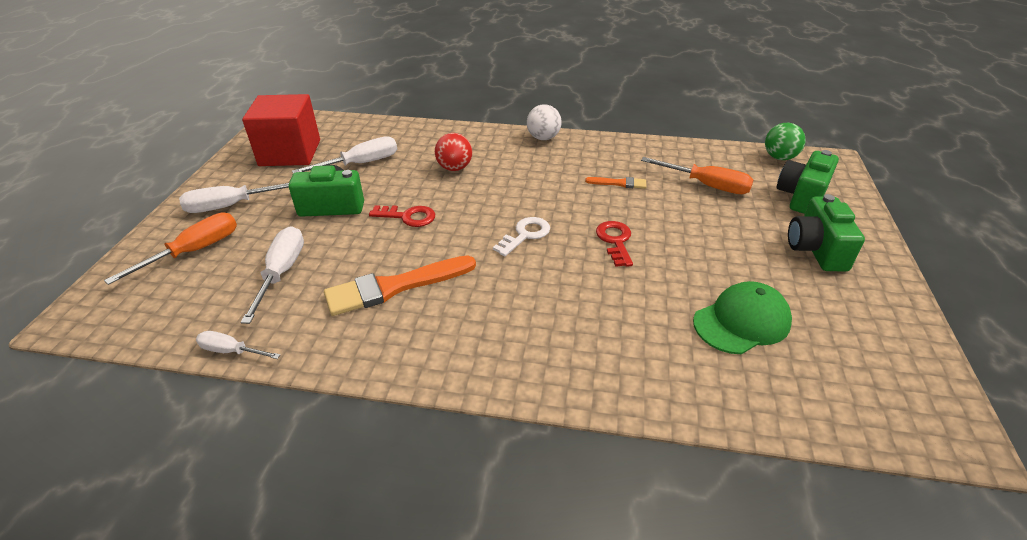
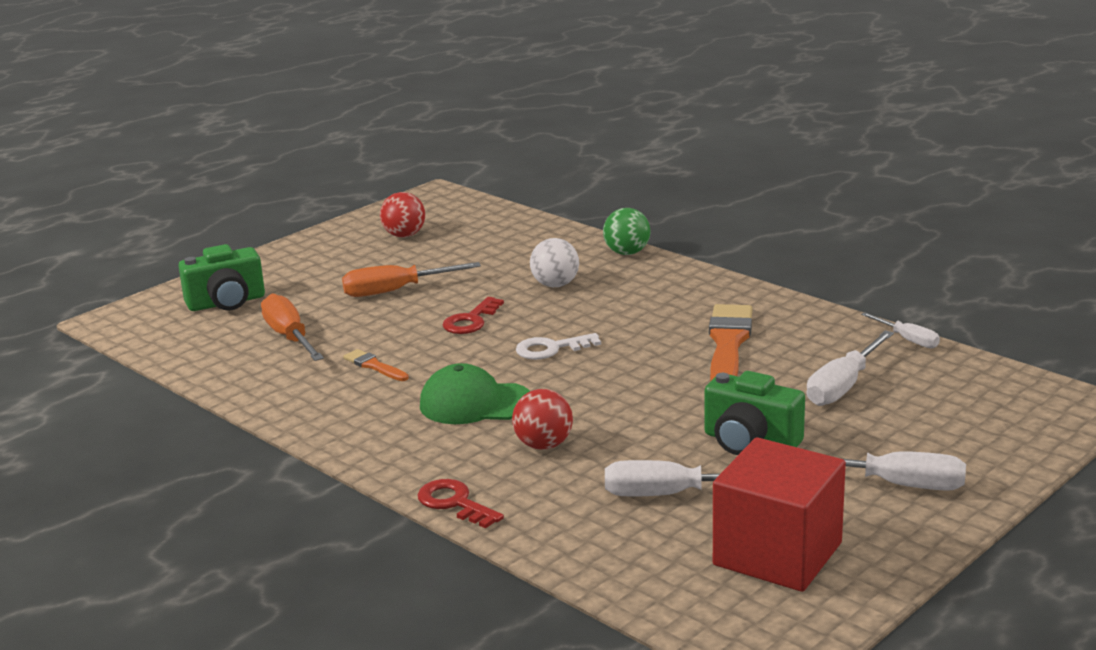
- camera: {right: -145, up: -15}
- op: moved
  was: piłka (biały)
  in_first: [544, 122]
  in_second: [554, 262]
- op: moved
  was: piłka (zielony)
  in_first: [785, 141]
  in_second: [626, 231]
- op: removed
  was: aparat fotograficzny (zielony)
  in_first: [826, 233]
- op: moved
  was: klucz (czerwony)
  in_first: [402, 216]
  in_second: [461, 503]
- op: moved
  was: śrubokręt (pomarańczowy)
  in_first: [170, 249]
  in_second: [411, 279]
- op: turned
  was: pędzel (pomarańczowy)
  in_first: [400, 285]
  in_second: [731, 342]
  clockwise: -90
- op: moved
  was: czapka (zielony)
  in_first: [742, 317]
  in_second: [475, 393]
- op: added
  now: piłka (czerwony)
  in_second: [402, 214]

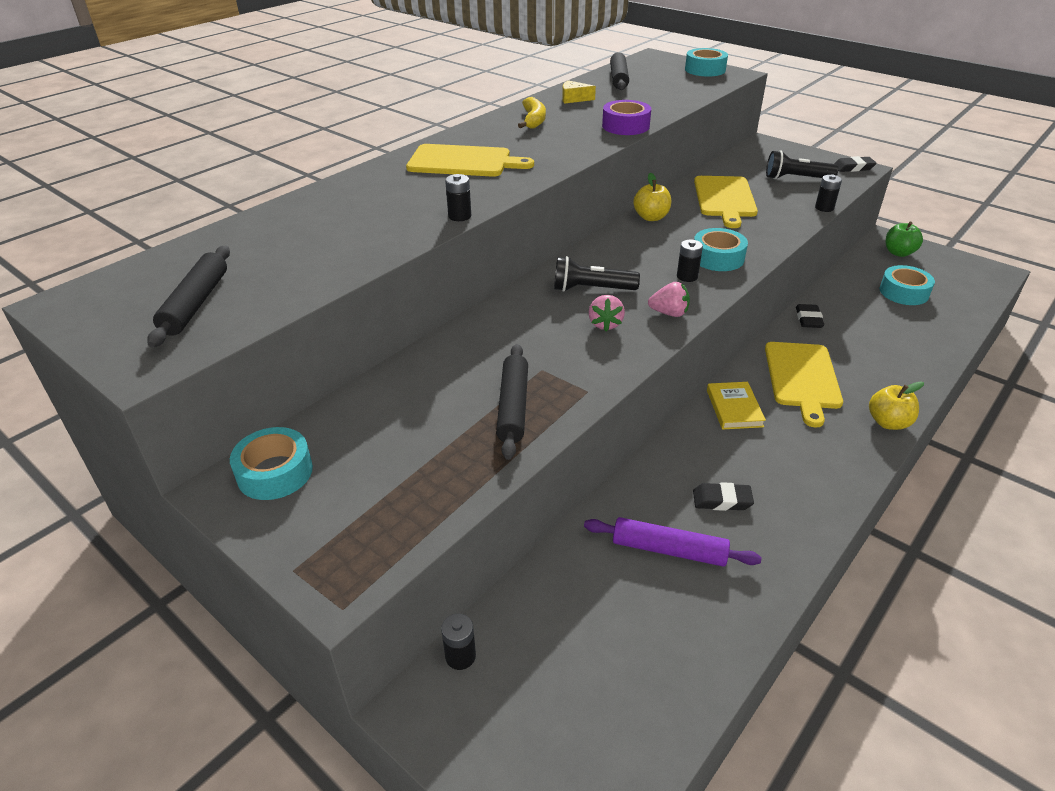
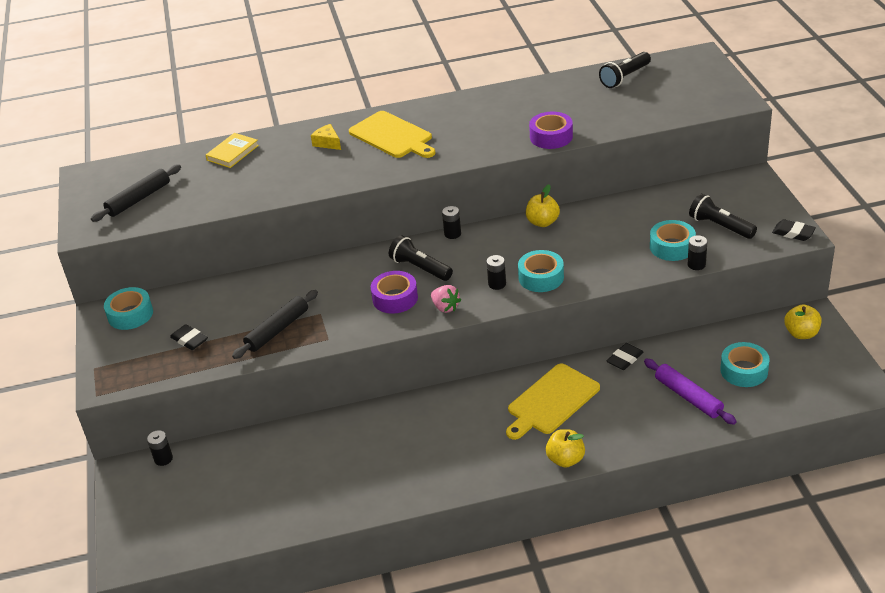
- camera: {right: 40, up: 0}
- op: moved
  was: taśma klejąca (turkusowy)
  in_first: [706, 62]
  in_second: [673, 240]
- op: replaced
  was: wałek do ciasta (czarny)
  now: latarka (czarny)
  in_first: [619, 71]
  in_second: [625, 70]
- op: moved
  was: ser (żółty)
  in_first: [579, 92]
  in_second: [326, 137]
- op: removed
  was: banan (żółty)
  in_first: [532, 113]
- op: moved
  was: bateria (czarny)
  in_first: [458, 197]
  in_second: [451, 222]
- op: removed
  was: deska do krojenia (żółty)
  in_first: [726, 202]
- op: recoloured
  was: jabłko (zielony)
  now: jabłko (żółty)
  in_first: [904, 239]
  in_second: [803, 321]
- op: replaced
  was: truskawka (różowy)
  now: taśma klejąca (fioletowy)
  in_first: [607, 313]
  in_second: [394, 292]
- op: moved
  was: książka (żółty)
  in_first: [736, 405]
  in_second: [232, 150]
- op: moved
  was: gumka do mazania (czarny)
  in_first: [723, 496]
  in_second: [189, 337]
- op: moved
  was: wałek do ciasta (fioletowy)
  in_first: [673, 542]
  in_second: [690, 392]

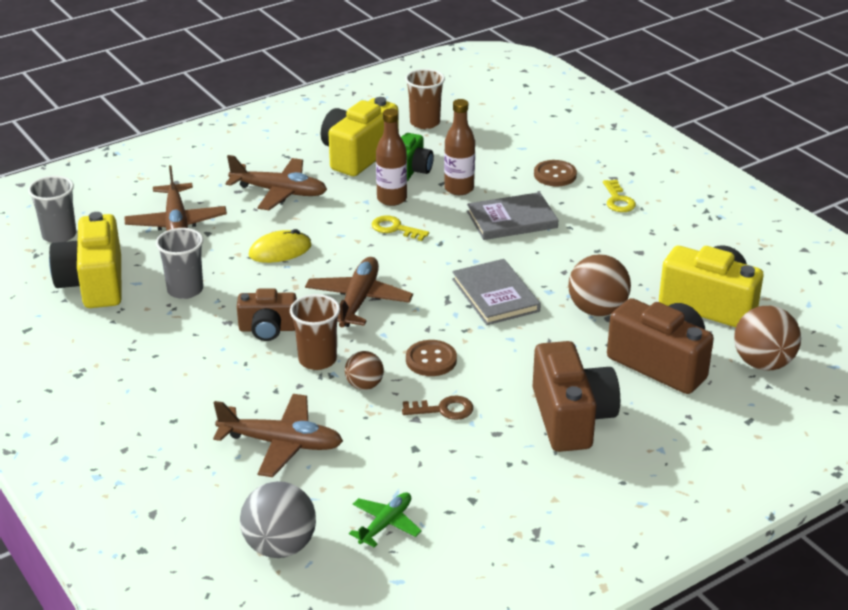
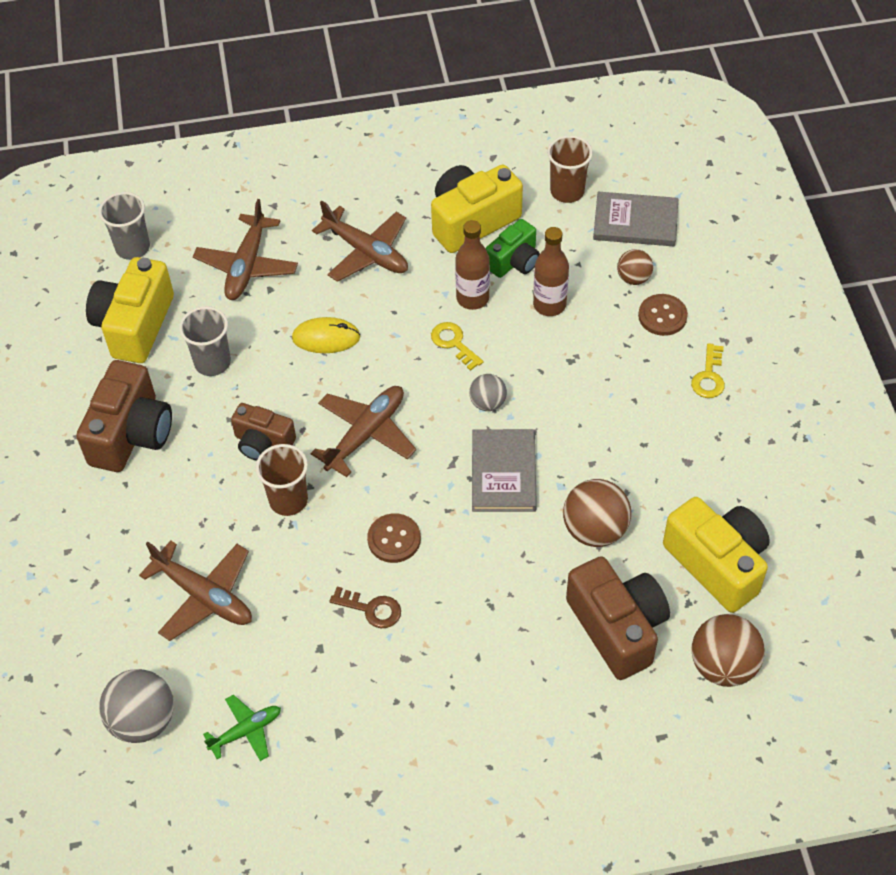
- camera: {right: 25, up: 20}
- op: moved
  was: książka (szary)
  in_first: [512, 216]
  in_second: [635, 219]
- op: moved
  was: aparat fotograficzny (brązowy)
  in_first: [576, 396]
  in_second: [124, 416]
- op: moved
  was: piłka (brązowy)
  in_first: [364, 370]
  in_second: [635, 267]
- op: added
  now: piłka (szary)
  in_second: [488, 392]

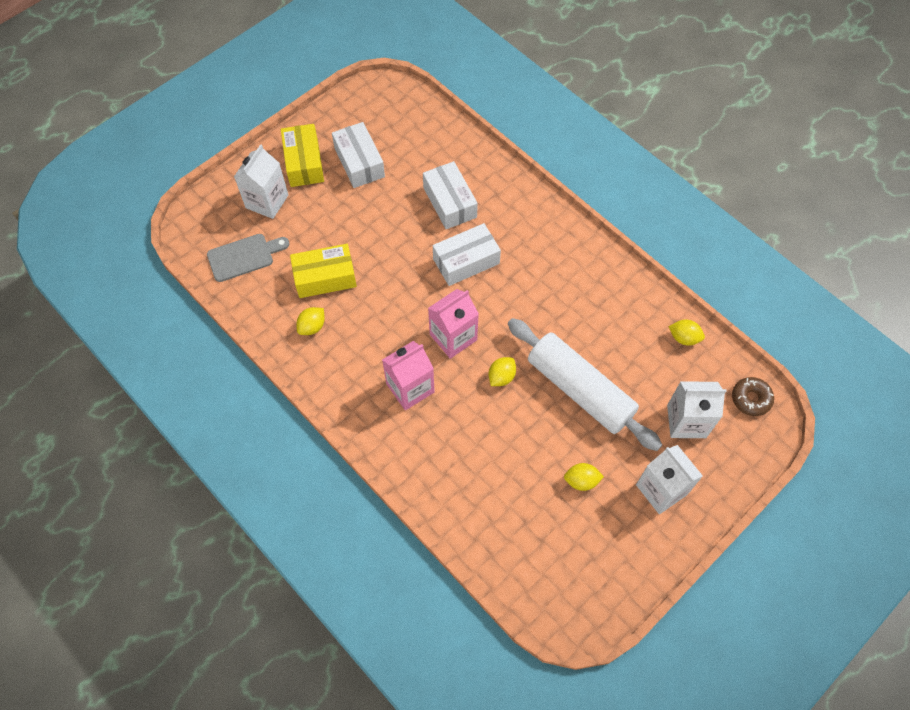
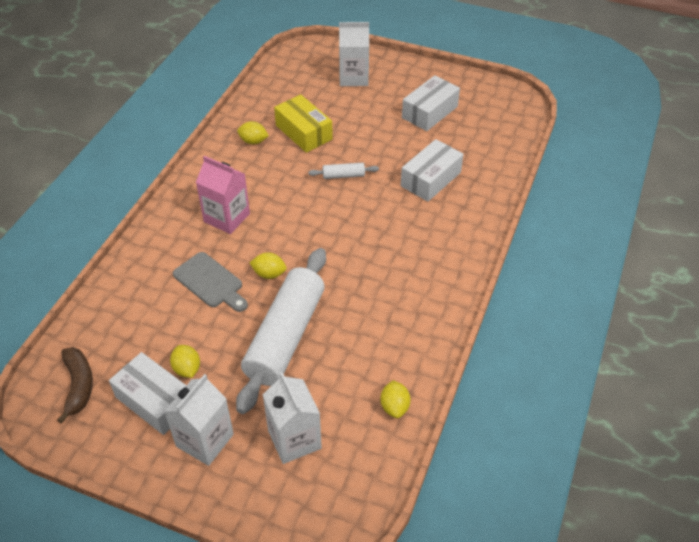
- camera: {right: 65, up: -15}
- op: removed
  was: pudełko (żółty)
  in_first: [302, 155]
- op: moved
  was: pudełko (biały)
  in_first: [467, 254]
  in_second: [147, 393]
- op: moved
  was: deska do krojenia (szary)
  in_first: [248, 258]
  in_second: [210, 282]
- op: removed
  was: karton mleka (różowy)
  in_first: [453, 324]
- op: removed
  was: donut (brązowy)
  in_first: [753, 396]
- op: added
  now: wałek do ciasta (biały)
  in_second: [343, 171]
- op: added
  now: banan (brązowy)
  in_second: [75, 385]

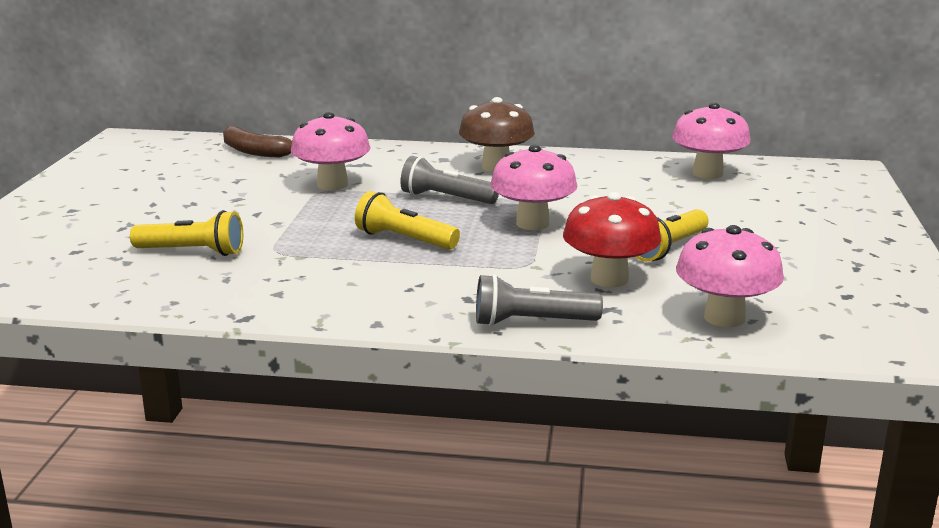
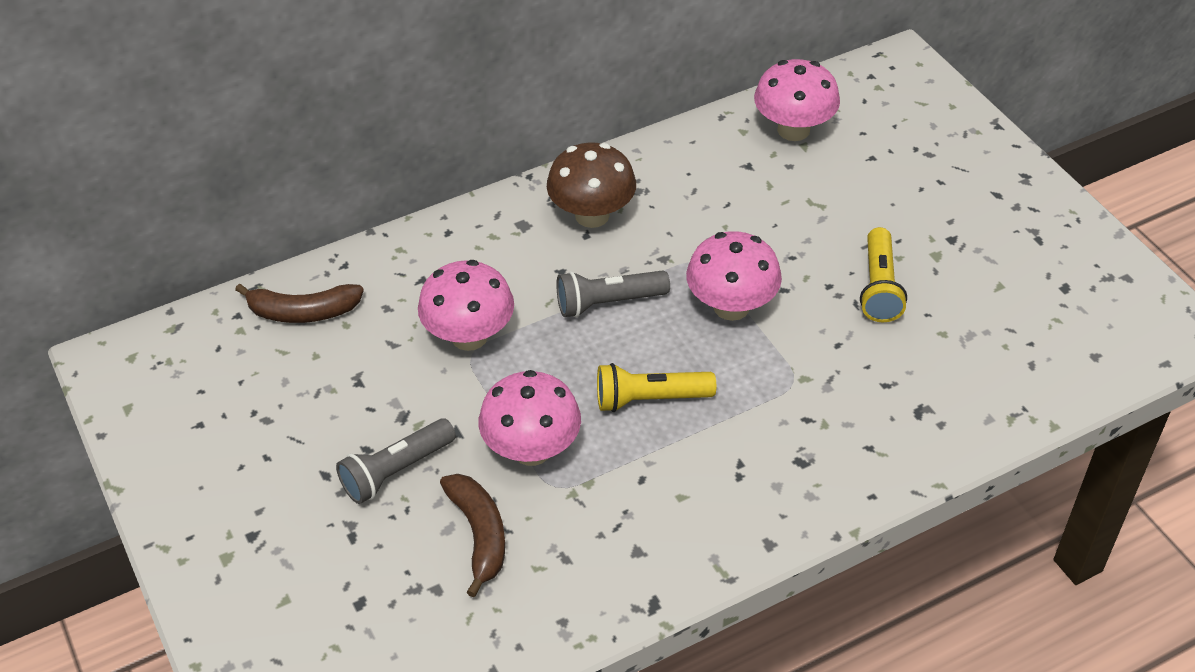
- camera: {right: -35, up: 25}
- op: removed
  was: grzyb (czerwony)
  in_first: [612, 239]
- op: replaced
  was: latarka (żółty)
  now: banan (brązowy)
  in_first: [186, 233]
  in_second: [472, 535]
- op: moved
  was: grzyb (różowy)
  in_first: [730, 276]
  in_second: [530, 418]
- op: moved
  was: latarka (szary)
  in_first: [539, 300]
  in_second: [396, 461]

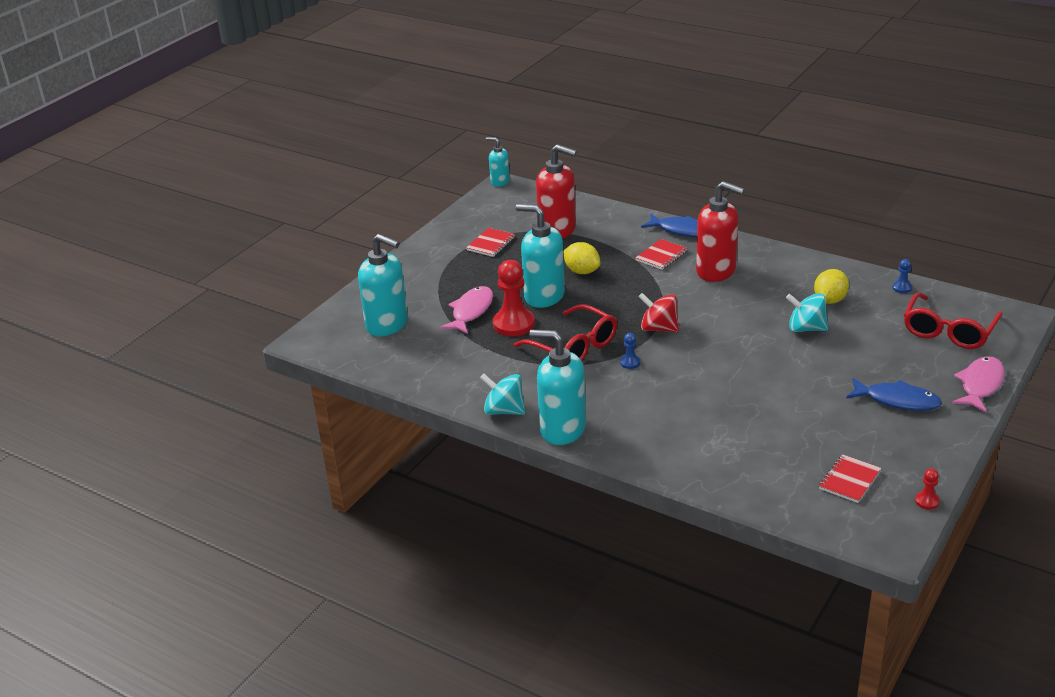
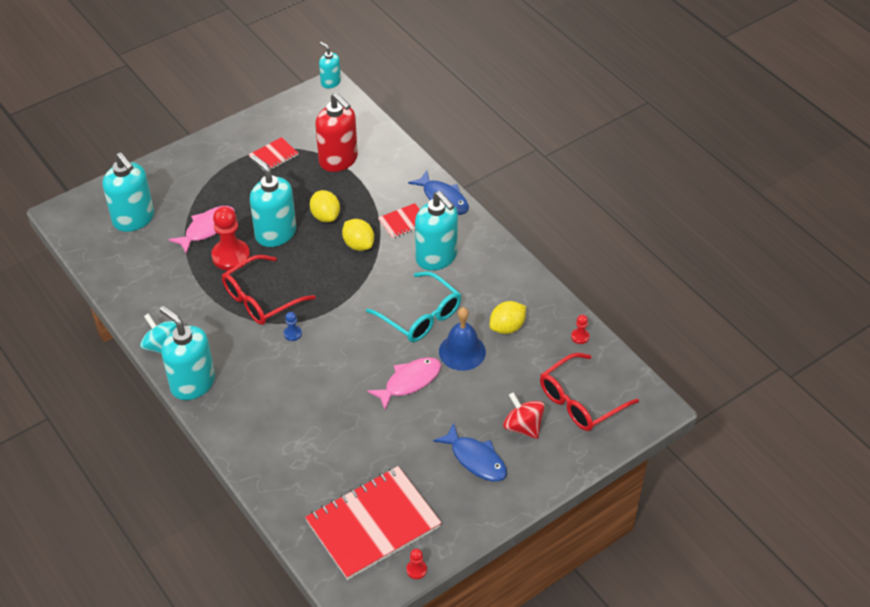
- camera: {right: 20, up: 15}
- op: recoloured
  was: dozownik mydła (czerwony)
  now: dozownik mydła (turkusowy)
  in_first: [720, 231]
  in_second: [436, 231]
- op: recoloured
  was: pionek (niebieski)
  now: pionek (czerwony)
  in_first: [902, 276]
  in_second: [580, 329]
- op: moved
  was: bączek (czerwony)
  in_first: [658, 312]
  in_second: [524, 415]
- op: replaced
  was: bączek (turkusowy)
  now: dzwonek (niebieski)
  in_first: [807, 312]
  in_second: [462, 339]
- op: turned
  was: okulary (czerwony)
  in_first: [565, 332]
  in_second: [269, 290]
  clockwise: 75
- op: moved
  was: ryba (różowy)
  in_first: [978, 384]
  in_second: [404, 383]
- op: resized
  was: zeszyt (czerwony)
  in_first: [850, 478]
  in_second: [373, 523]
  ratio: 2.19
- op: added
  now: cytryna (żółty)
  in_second: [358, 235]
- op: added
  now: okulary (turkusowy)
  in_second: [413, 306]

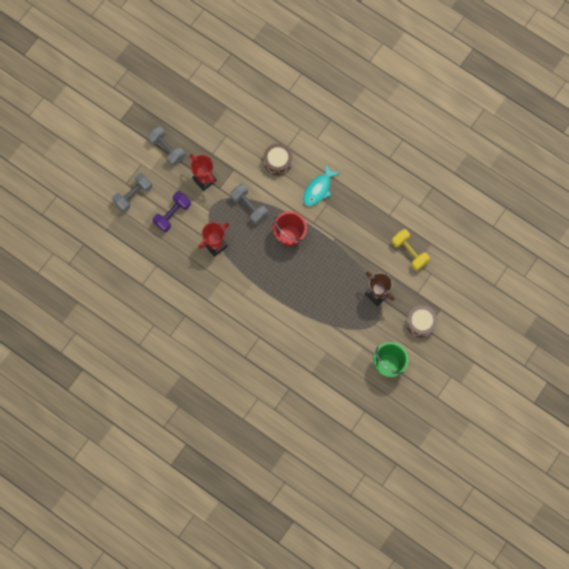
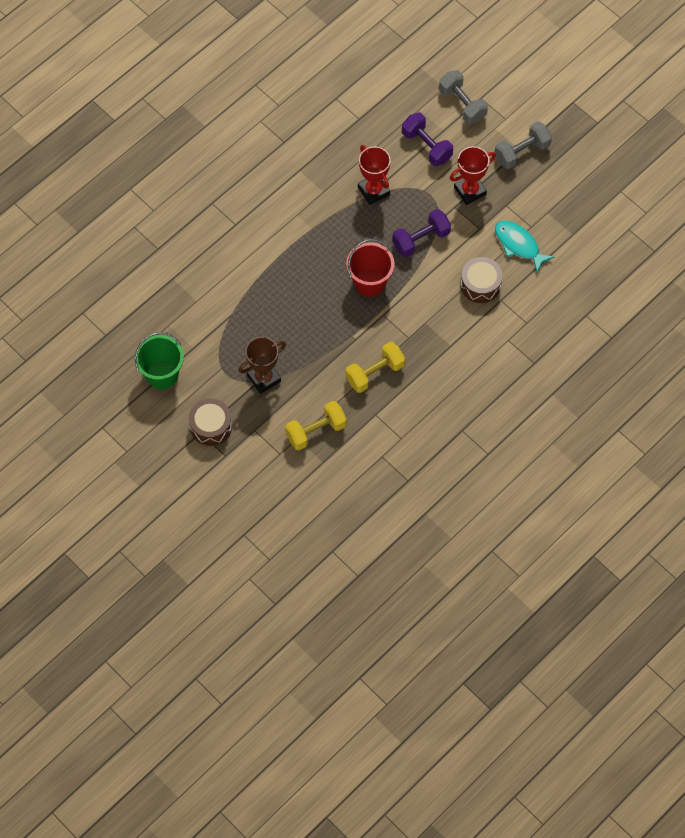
- camera: {right: 100, up: -10}
- op: moved
  was: ryba (turkusowy)
  in_first: [321, 185]
  in_second: [524, 247]
- op: recoloured
  was: hantel (szary)
  now: hantel (fioletowy)
  in_first: [249, 204]
  in_second: [421, 233]
- op: added
  now: hantel (żółty)
  in_second: [375, 367]

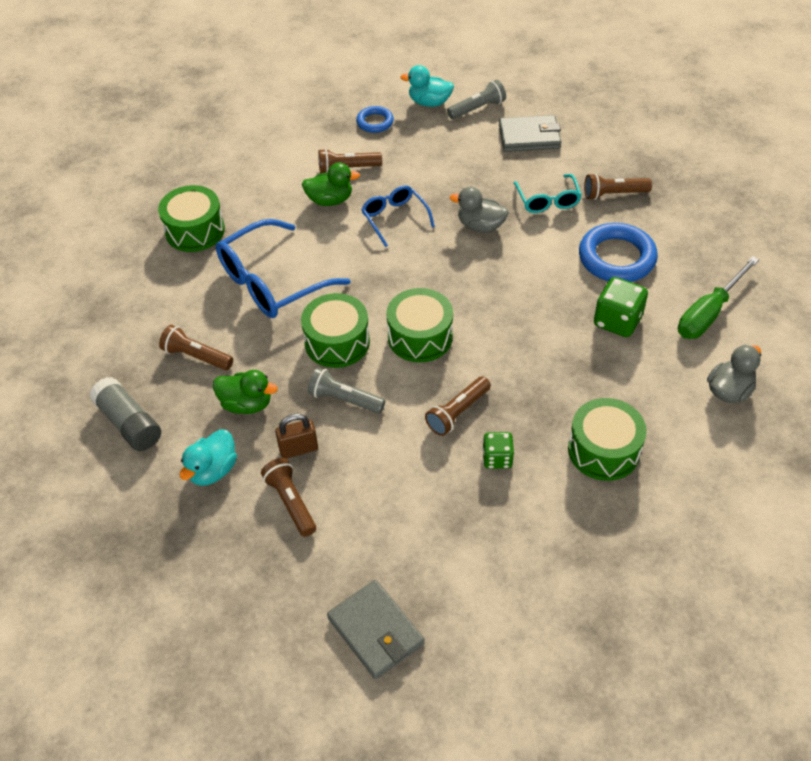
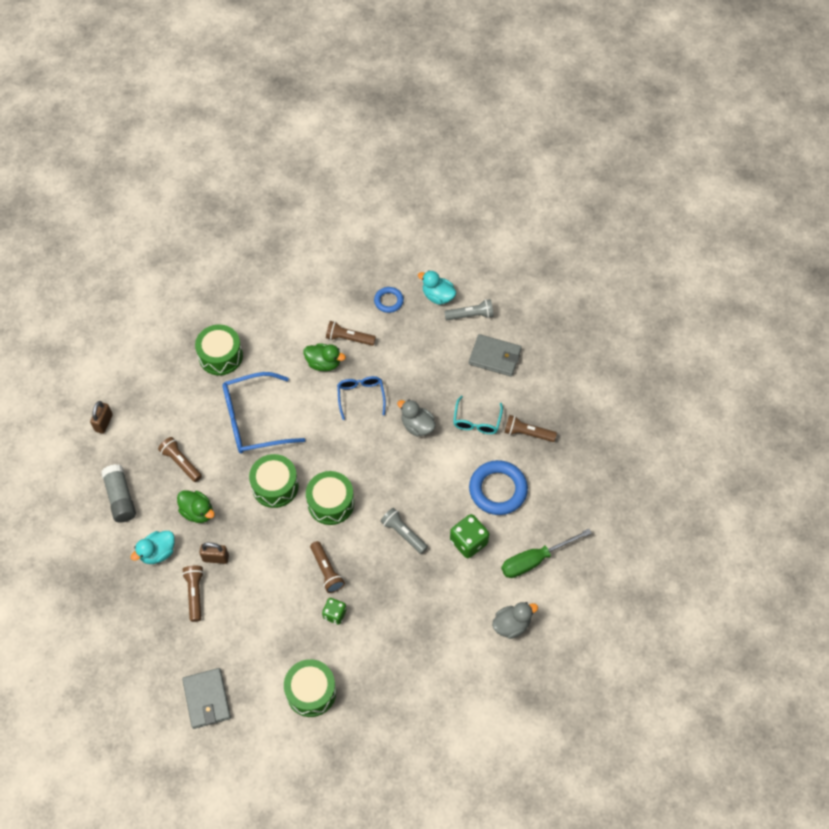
- camera: {right: 20, up: 10}
- op: moved
  was: latarka (szary)
  in_first: [346, 390]
  in_second: [404, 531]
- op: turned
  was: latarka (brązowy)
  in_first: [458, 406]
  in_second: [327, 567]
  clockwise: -90
- op: moved
  was: bęben (zielony)
  in_first: [607, 439]
  in_second: [310, 688]
- op: added
  now: kłódka (brązowy)
  in_second: [101, 417]

